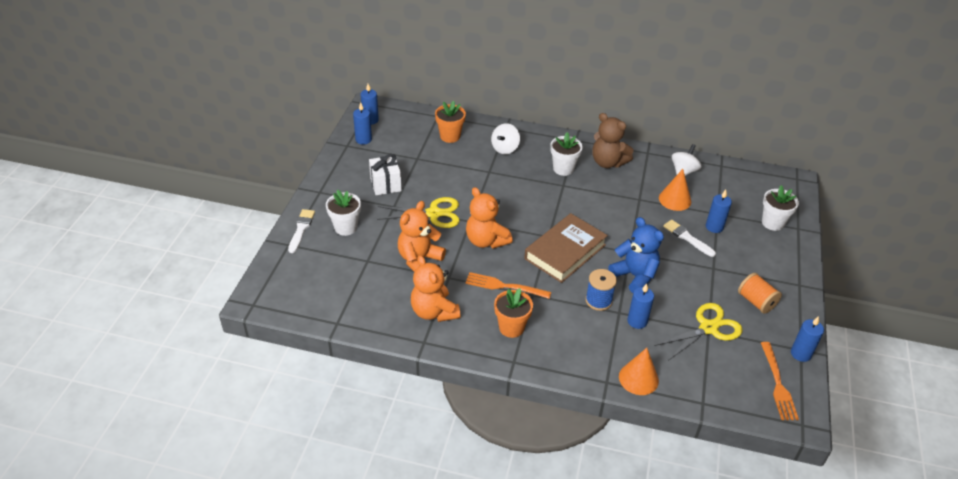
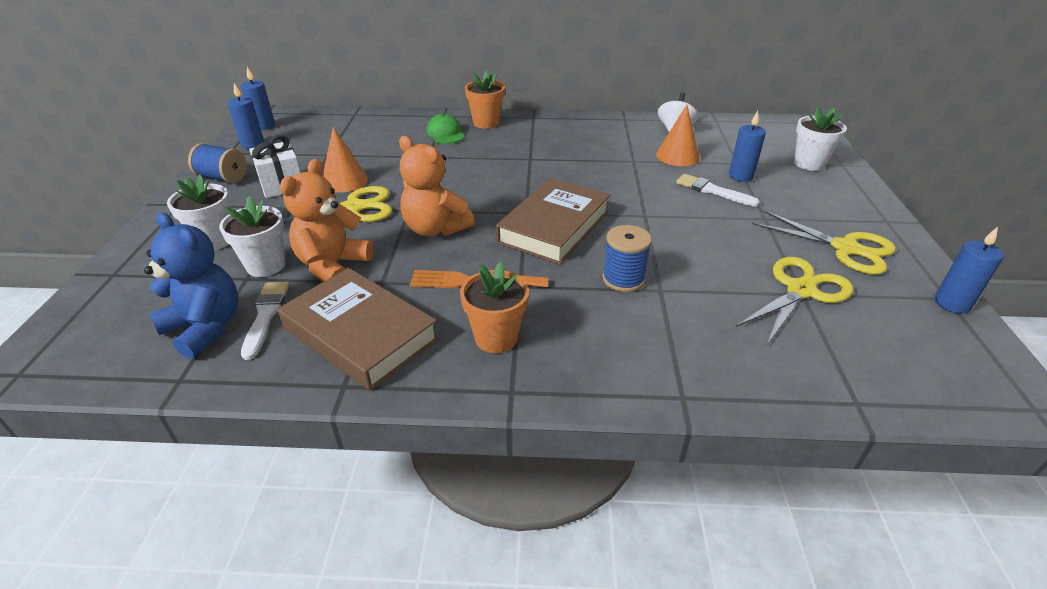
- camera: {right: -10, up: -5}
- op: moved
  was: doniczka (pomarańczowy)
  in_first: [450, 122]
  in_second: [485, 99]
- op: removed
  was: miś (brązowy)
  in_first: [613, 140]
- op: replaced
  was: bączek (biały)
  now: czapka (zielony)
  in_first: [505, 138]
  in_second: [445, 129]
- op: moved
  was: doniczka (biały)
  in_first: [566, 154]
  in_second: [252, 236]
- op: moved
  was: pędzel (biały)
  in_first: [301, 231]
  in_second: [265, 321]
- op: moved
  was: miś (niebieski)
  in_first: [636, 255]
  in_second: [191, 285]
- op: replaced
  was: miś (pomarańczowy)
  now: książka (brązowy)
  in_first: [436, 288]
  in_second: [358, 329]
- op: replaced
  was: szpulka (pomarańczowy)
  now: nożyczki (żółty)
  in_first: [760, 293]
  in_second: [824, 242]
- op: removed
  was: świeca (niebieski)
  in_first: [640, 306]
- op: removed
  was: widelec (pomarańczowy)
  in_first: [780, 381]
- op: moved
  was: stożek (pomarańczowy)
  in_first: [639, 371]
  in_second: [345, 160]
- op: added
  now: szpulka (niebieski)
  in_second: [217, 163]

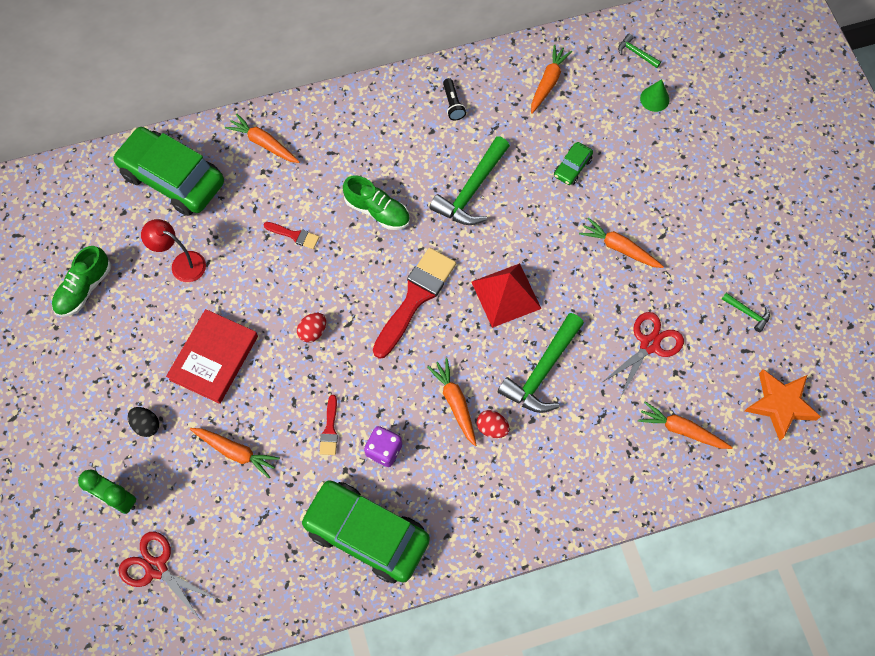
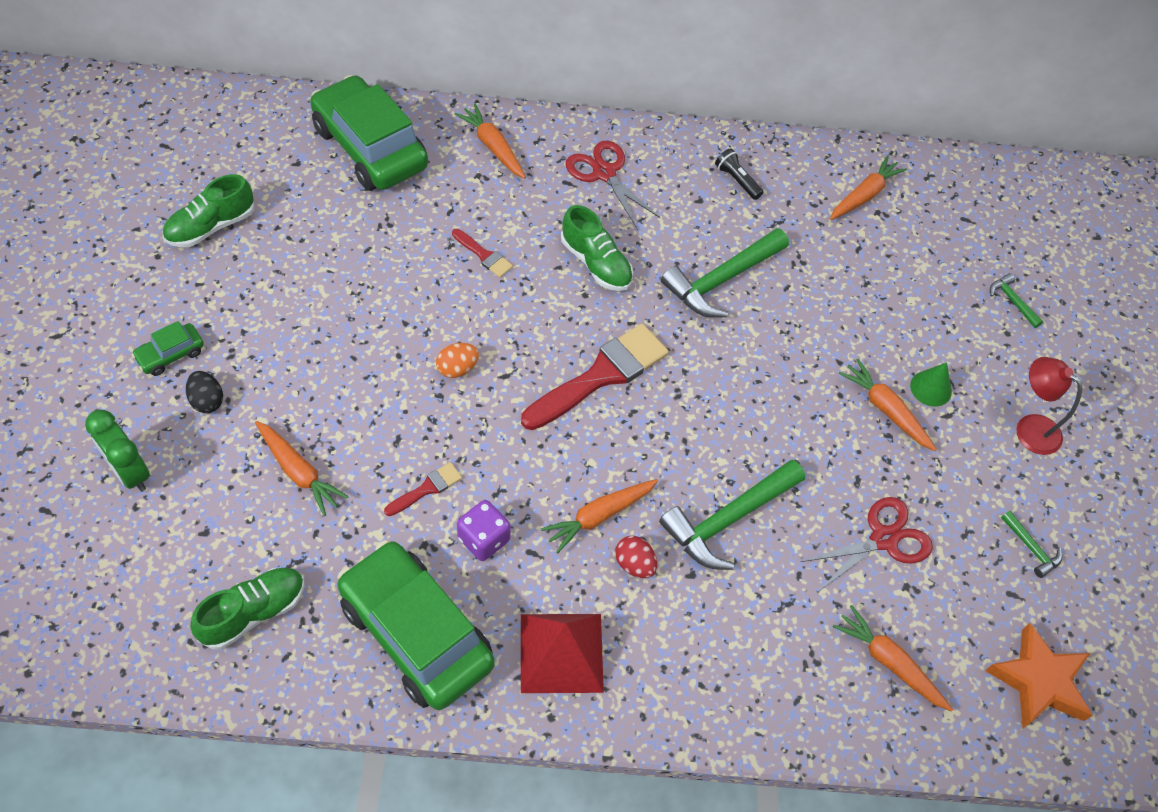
- camera: {right: 15, up: -10}
- op: moved
  was: młotek (zielony)
  in_first: [639, 51]
  in_second: [1016, 300]
- op: turned
  was: latarka (czarny)
  in_first: [454, 99]
  in_second: [739, 174]
  clockwise: 135
- op: moved
  was: stożek (zielony)
  in_first: [655, 95]
  in_second: [931, 384]
- op: moved
  was: samochód (zielony)
  in_first: [573, 163]
  in_second: [167, 348]
- op: moved
  was: lampka (czerwony)
  in_first: [173, 250]
  in_second: [1049, 406]
- op: moved
  was: piramida (czerwony)
  in_first: [506, 295]
  in_second: [562, 653]
- op: removed
  was: książka (czerwony)
  in_first: [212, 356]
- op: recoloured
  was: jajko (czerwony)
  now: jajko (pomarańczowy)
  in_first: [311, 328]
  in_second: [457, 360]
- op: turned
  was: marchewka (pomarańczowy)
  in_first: [452, 402]
  in_second: [599, 516]
  clockwise: -120
- op: turned
  was: pędzel (czerwony)
  in_first: [328, 425]
  in_second: [423, 489]
  clockwise: -150
- op: moved
  was: nożyczki (czerwony)
  in_first: [167, 576]
  in_second: [613, 184]
- op: added
  now: but (zielony)
  in_second: [247, 608]

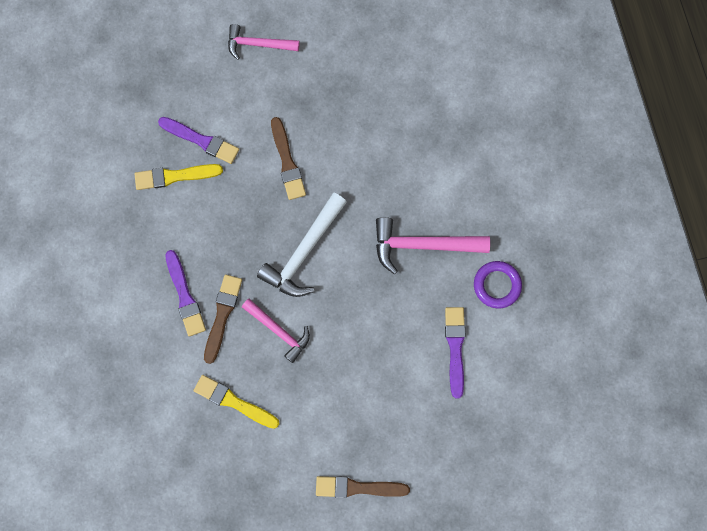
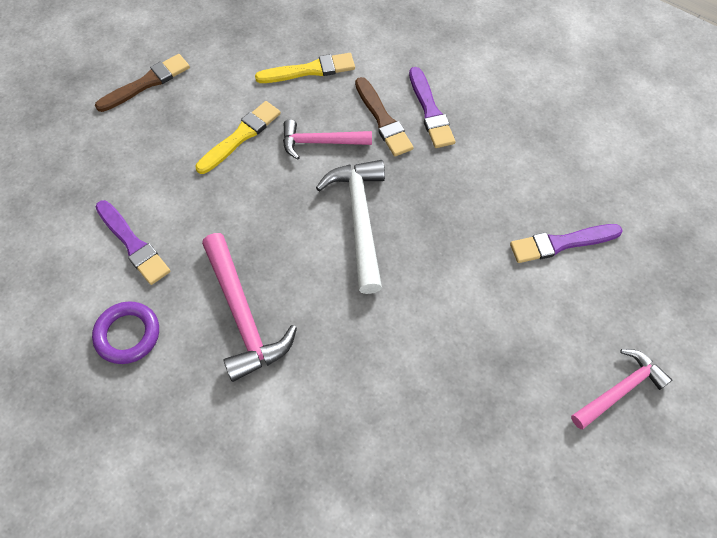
- camera: {right: 140, up: -15}
- op: removed
  was: pędzel (brązowy)
  in_first: [288, 158]
- op: moved
  was: pędzel (żółty)
  in_first: [178, 177]
  in_second: [238, 137]
- op: turned
  was: młotek (różowy)
  in_first: [433, 245]
  in_second: [249, 307]
  clockwise: 105
- op: turned
  was: pędzel (fioletowy)
  in_first: [185, 293]
  in_second: [432, 107]
  clockwise: -135

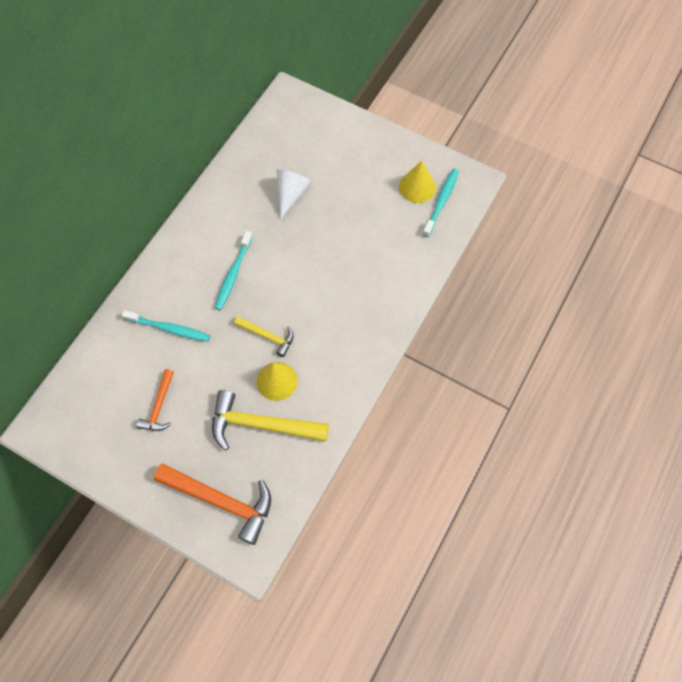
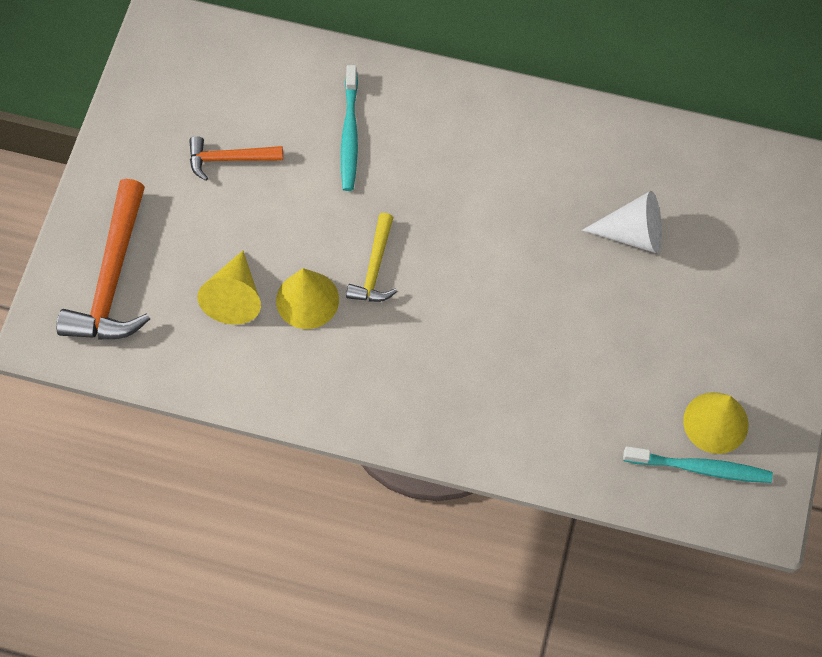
- camera: {right: 75, up: 0}
- op: removed
  was: szczoteczka do zębów (turkusowy)
  in_first: [234, 270]
- op: replaced
  was: młotek (żółty)
  now: stożek (żółty)
  in_first: [270, 420]
  in_second: [229, 288]

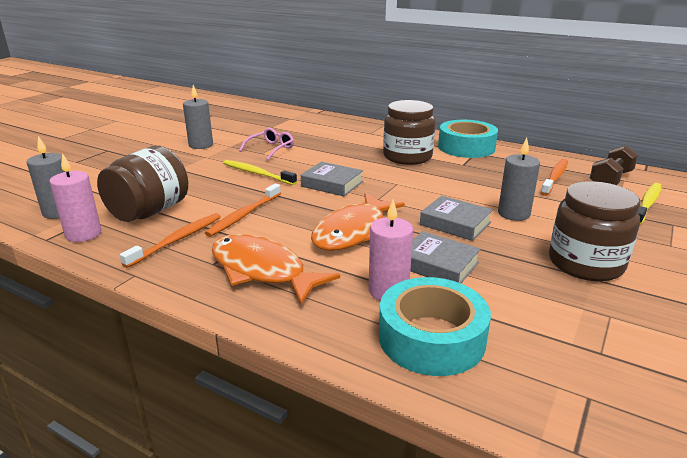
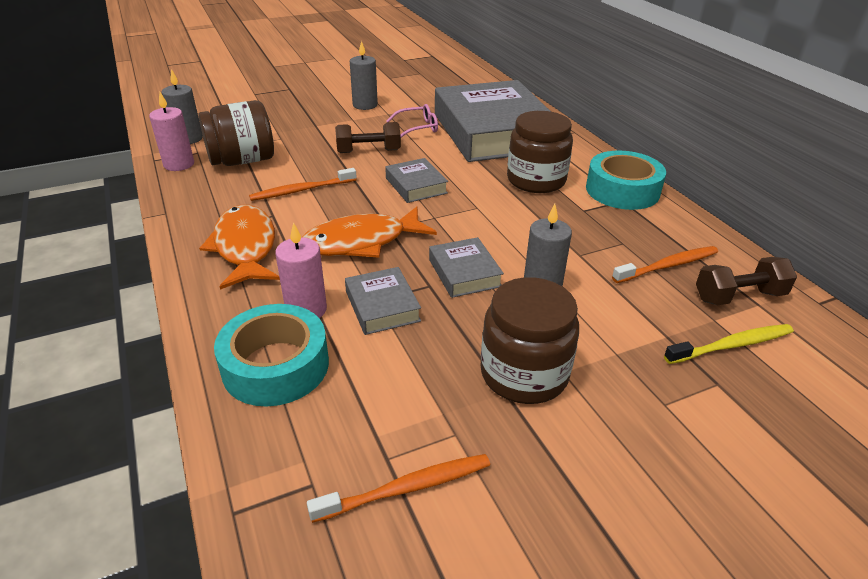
- camera: {right: 35, up: 10}
- op: replaced
  was: szczoteczka do zębów (żółty)
  now: hantel (brązowy)
  in_first: [260, 172]
  in_second: [368, 137]
- op: moved
  was: szczoteczka do zębów (pomarańczowy)
  in_first: [170, 240]
  in_second: [398, 488]
- op: added
  now: książka (szary)
  in_second: [492, 121]

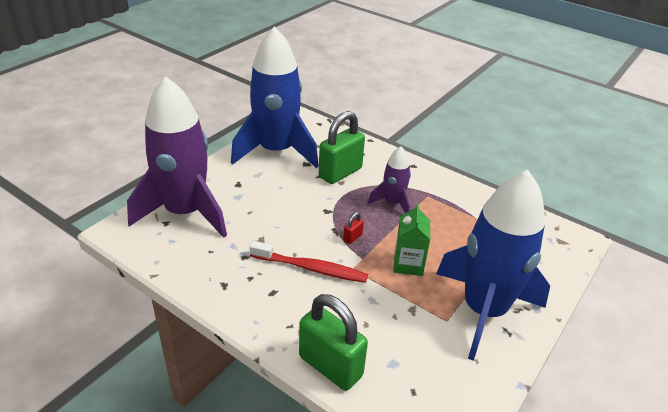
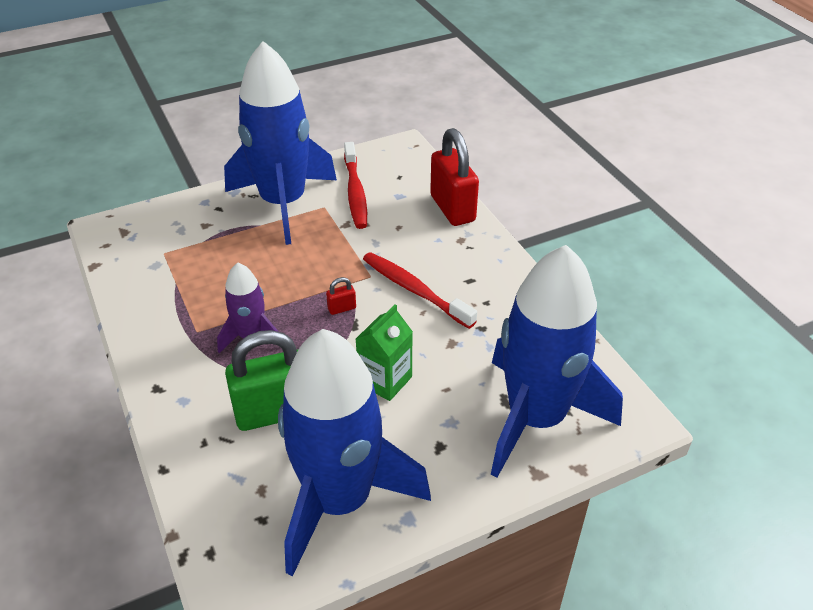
- camera: {right: -150, up: 5}
- op: recoloured
  was: rakieta (fioletowy)
  now: rakieta (niebieski)
  in_first: [177, 157]
  in_second: [557, 361]
- op: moved
  was: karton mleka (zielony)
  in_first: [411, 239]
  in_second: [384, 352]
- op: recoloured
  was: kłódka (zielony)
  now: kłódka (czerwony)
  in_first: [333, 342]
  in_second: [454, 177]
- op: added
  now: szczoteczka do zębów (czerwony)
  in_second: [355, 185]

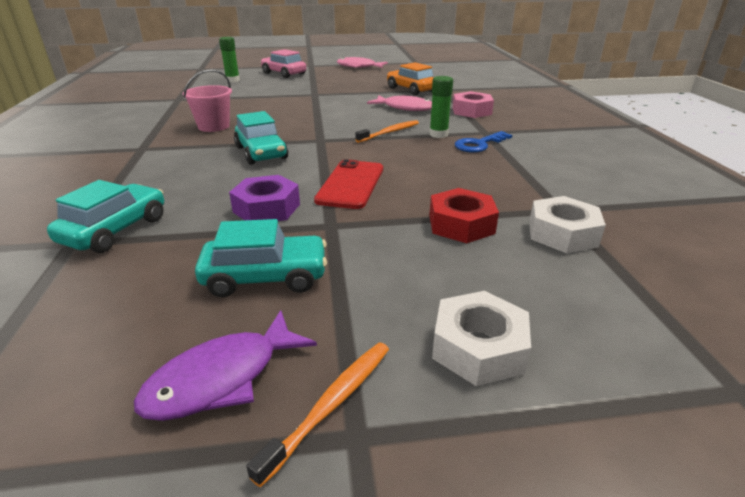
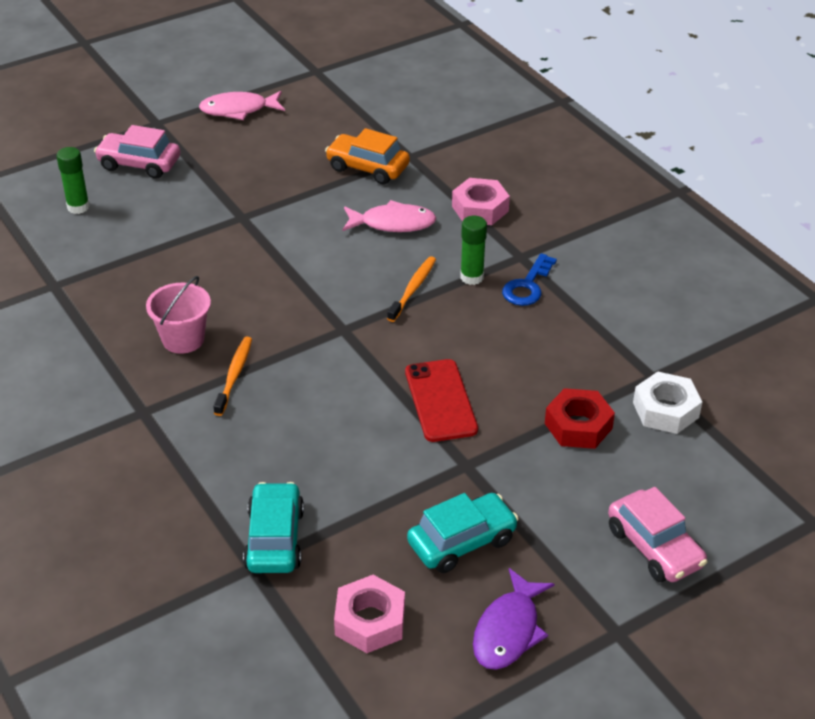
- camera: {right: -25, up: 10}
- op: removed
  was: samochód (turkusowy)
  in_first: [261, 138]
- op: removed
  was: nakrętka (fioletowy)
  in_first: [264, 198]
- op: replaced
  was: nakrętka (biały)
  now: samochód (różowy)
  in_first: [481, 338]
  in_second: [657, 534]
- op: moved
  was: szczoteczka do zębów (pomarańczowy)
  in_first: [317, 415]
  in_second: [232, 376]
- op: added
  now: nakrętka (różowy)
  in_second: [369, 614]

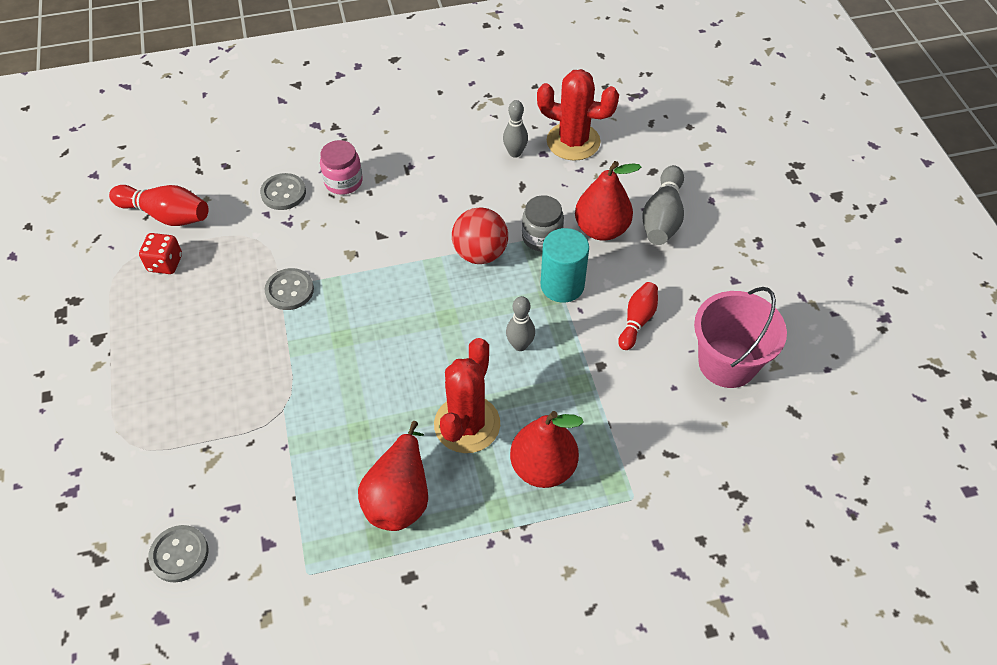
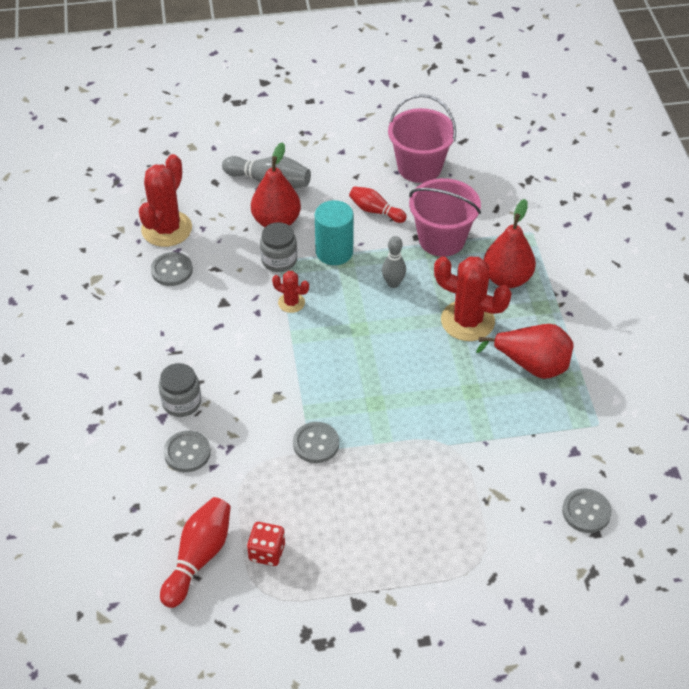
- camera: {right: -85, up: -5}
- op: replaced
  was: kręgiel (szary)
  now: guzik (szary)
  in_first: [515, 129]
  in_second: [172, 269]
- op: recoloured
  was: słoik (różowy)
  now: słoik (szary)
  in_first: [341, 167]
  in_second: [180, 390]
- op: replaced
  was: piłka (czerwony)
  now: kaktus (czerwony)
  in_first: [480, 235]
  in_second: [290, 292]
- op: added
  now: wiadro (różowy)
  in_second: [445, 217]

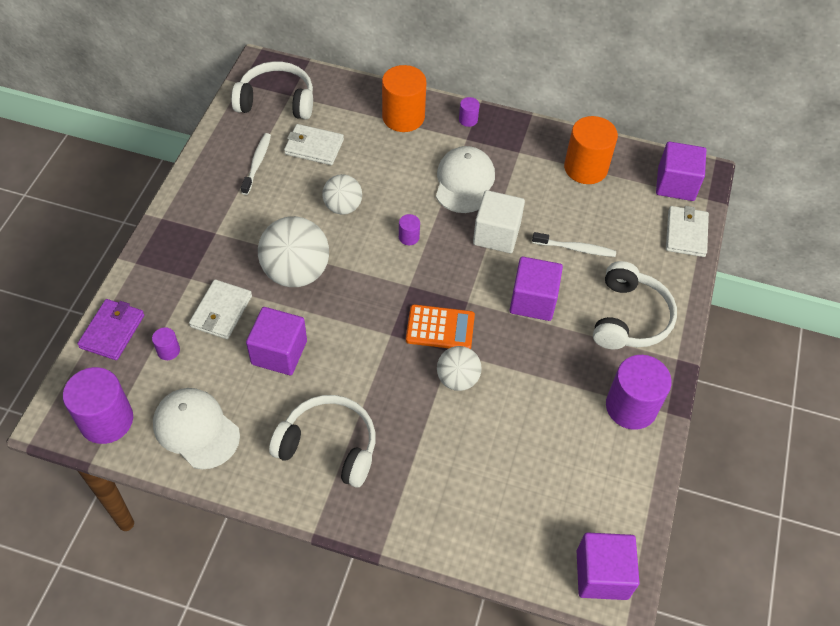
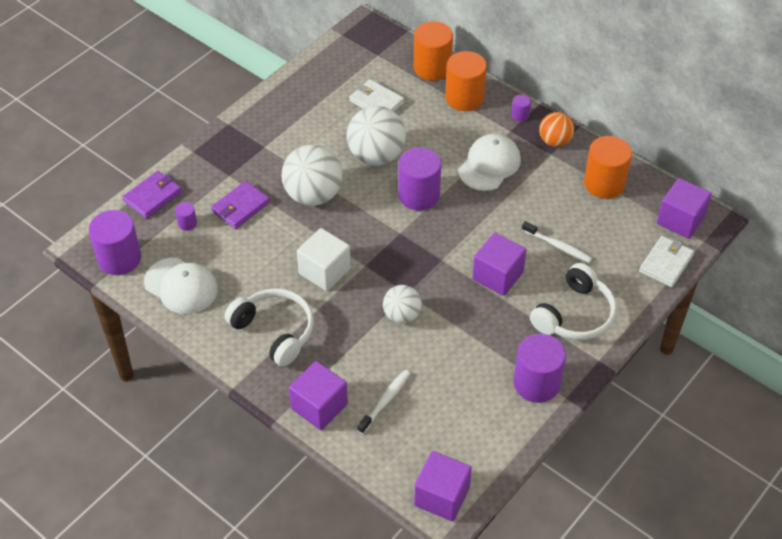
- camera: {right: 25, up: -5}
- op: removed
  was: słuchawki (biały)
  in_first: [272, 90]
- op: moved
  was: szczoteczka do zębów (biały)
  in_first: [256, 164]
  in_second: [384, 402]
- op: resized
  was: piłka (biały)
  in_first: [342, 194]
  in_second: [376, 135]
  ratio: 1.68
- op: moved
  was: sześcian (biały)
  in_first: [499, 221]
  in_second: [324, 259]
- op: resized
  was: walec (fioletowy)
  in_first: [409, 229]
  in_second: [419, 179]
  ratio: 2.23
- op: recoloured
  was: portfel (biały)
  now: portfel (fioletowy)
  in_first: [220, 309]
  in_second: [240, 205]
- op: removed
  was: kalkulator (pomarańczowy)
  in_first: [440, 326]
- op: moved
  was: sześcian (fioletowy)
  in_first: [276, 341]
  in_second: [318, 395]
- op: turned
  was: czapka (biały)
  in_first: [196, 428]
  in_second: [181, 286]
  clockwise: 150
- op: added
  now: walec (pomarańczowy)
  in_second: [433, 51]
- op: added
  now: piłka (pomarańczowy)
  in_second: [556, 129]

